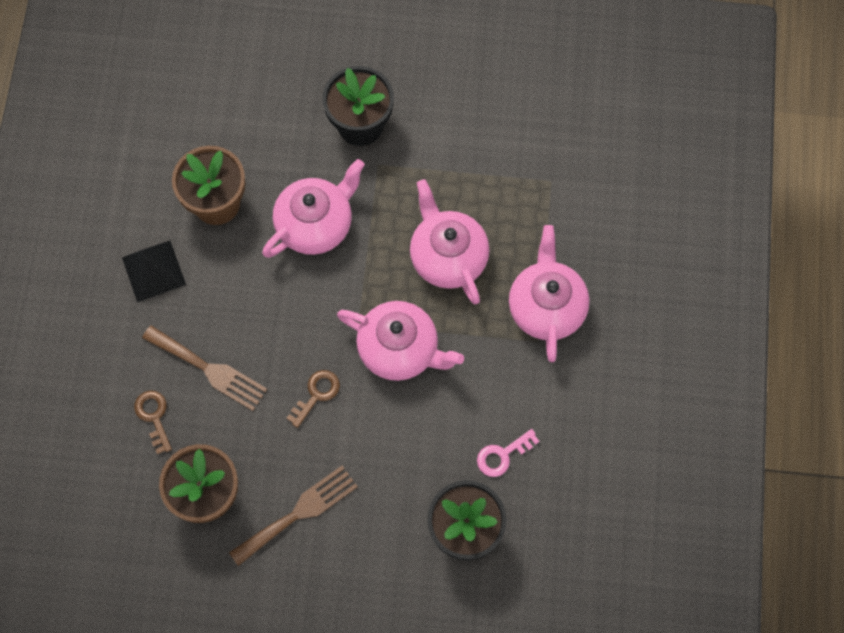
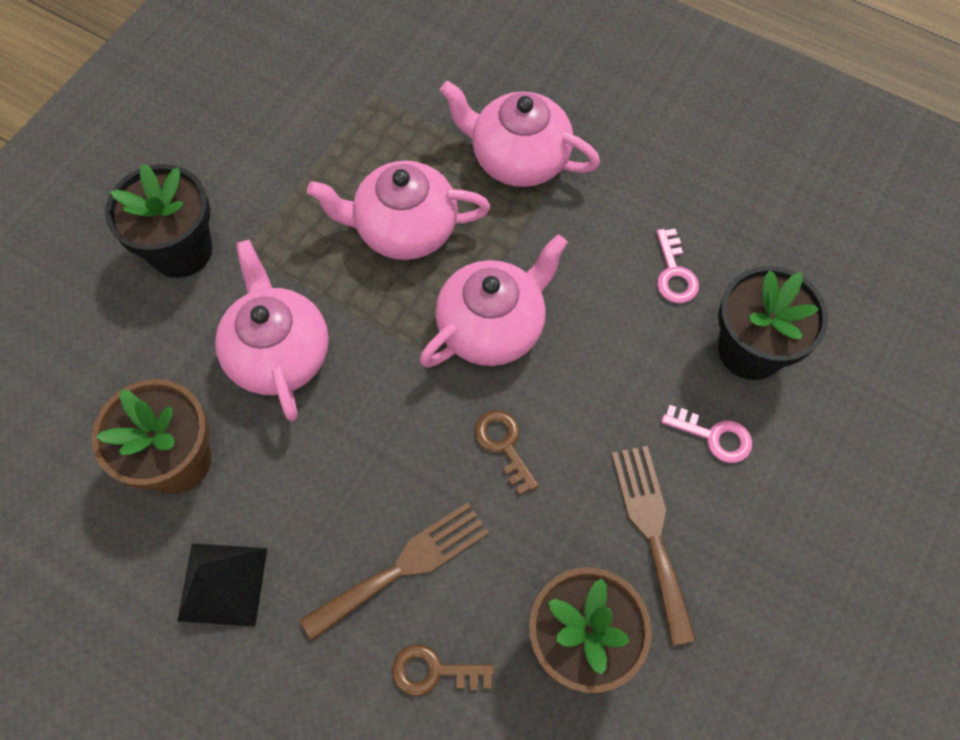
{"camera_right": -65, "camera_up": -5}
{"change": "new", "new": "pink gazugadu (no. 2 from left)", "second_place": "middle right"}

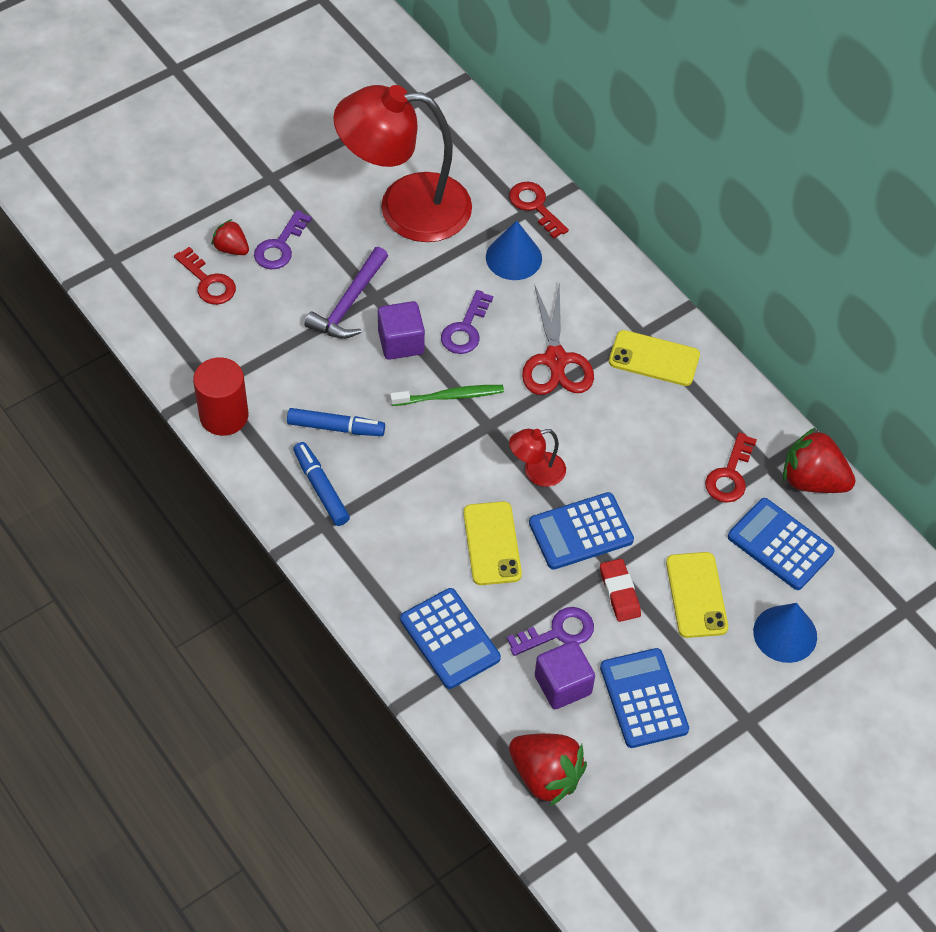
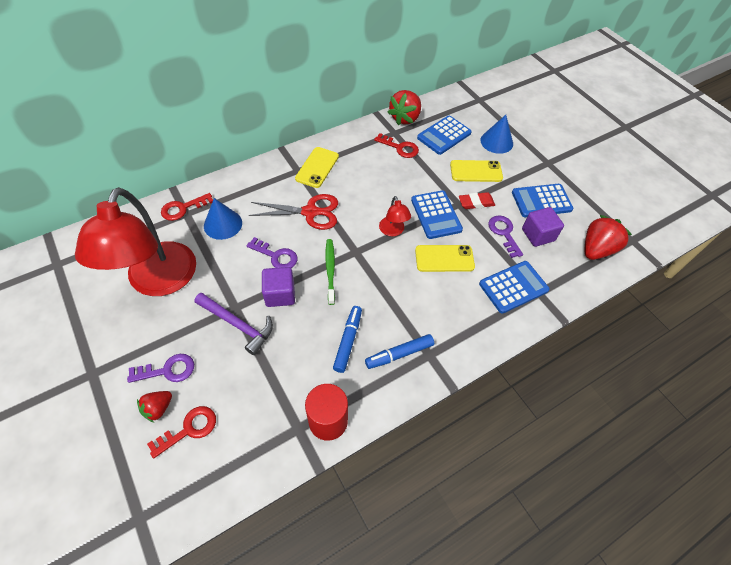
{"camera_right": -85, "camera_up": 0}
{"change": "rotated", "old": "purple gazugadu (no. 1 from left)", "first_place": "top left", "second_place": "middle left", "degrees": -45}

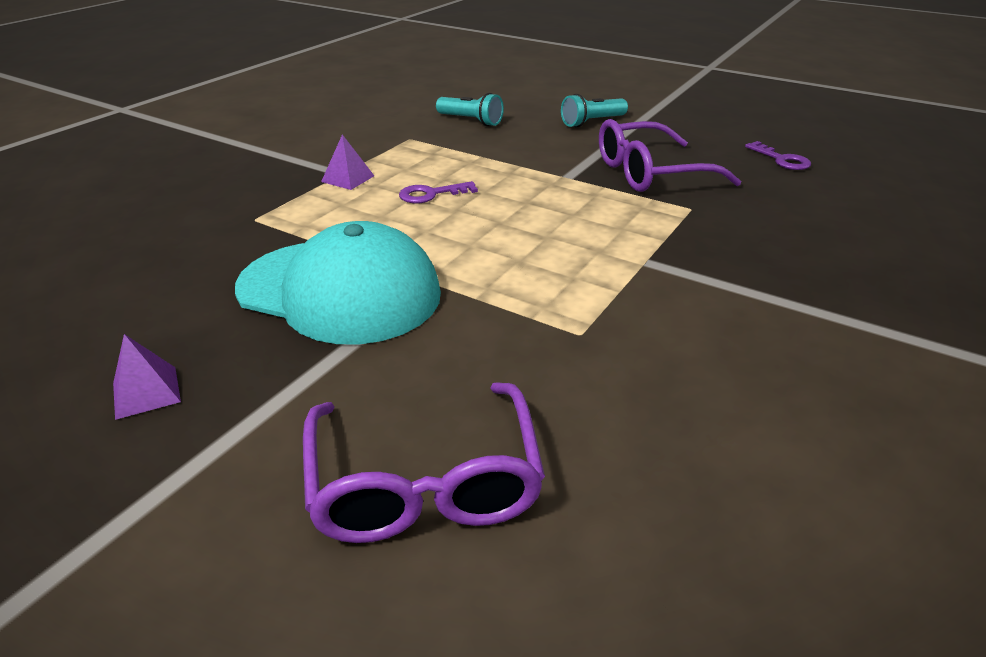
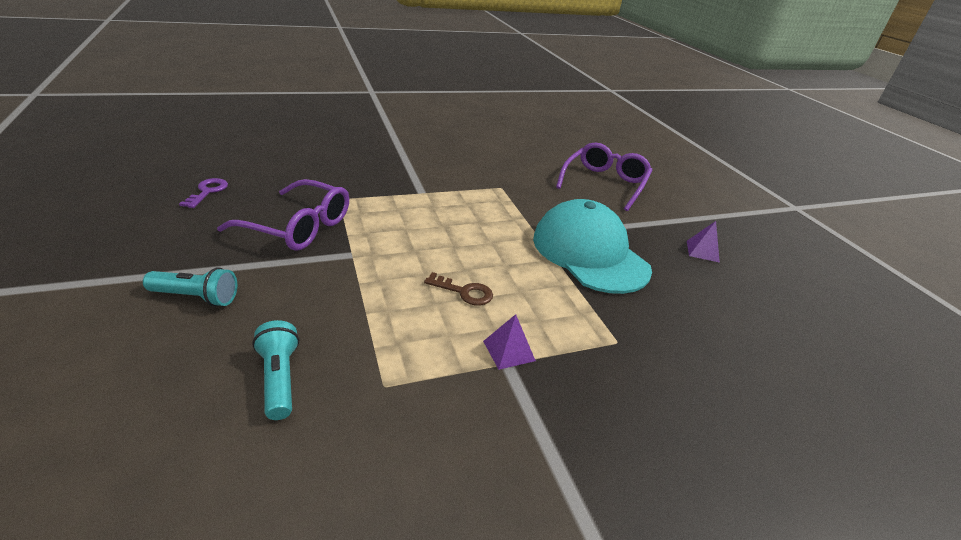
{"camera_right": -145, "camera_up": 0}
{"change": "repainted", "old": "purple gazugadu (no. 1 from left)", "new": "brown gazugadu", "first_place": "top centre", "second_place": "centre"}

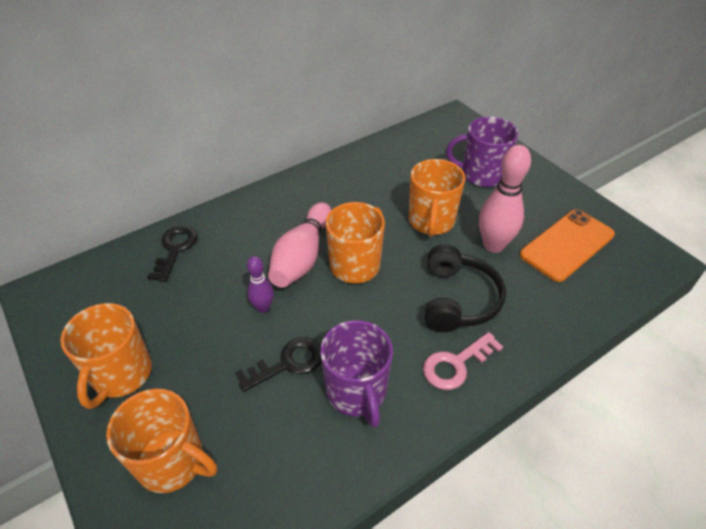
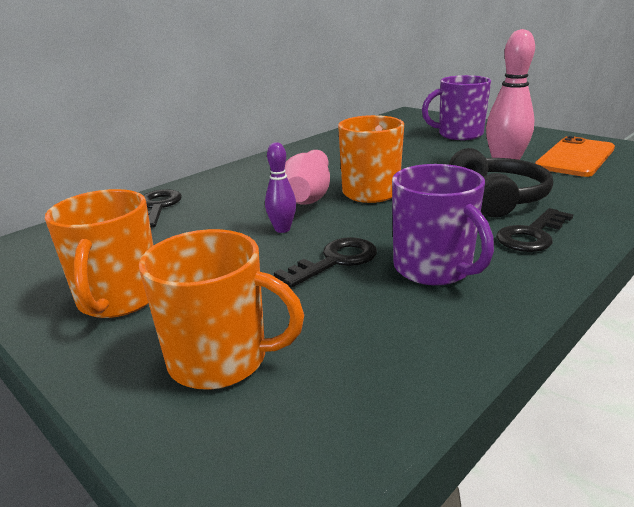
{"camera_right": -10, "camera_up": -20}
{"change": "gone", "old": "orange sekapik (no. 4 from left)", "first_place": "centre"}
{"change": "repainted", "old": "pink gazugadu", "new": "black gazugadu (no. 3 from left)", "first_place": "bottom centre", "second_place": "middle right"}

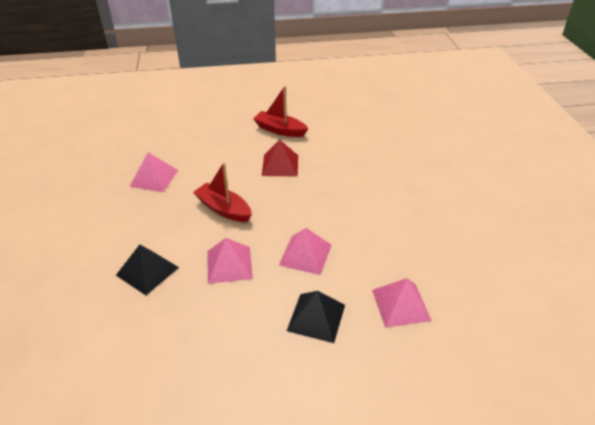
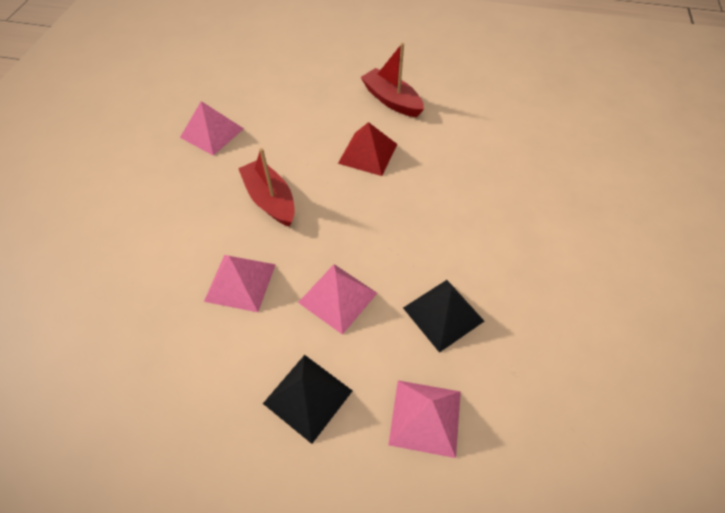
{"camera_right": 20, "camera_up": 15}
{"change": "shifted", "old": "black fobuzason (no. 1 from left in the first image)", "new": "black fobuzason (no. 2 from left)", "first_place": "middle left", "second_place": "centre"}

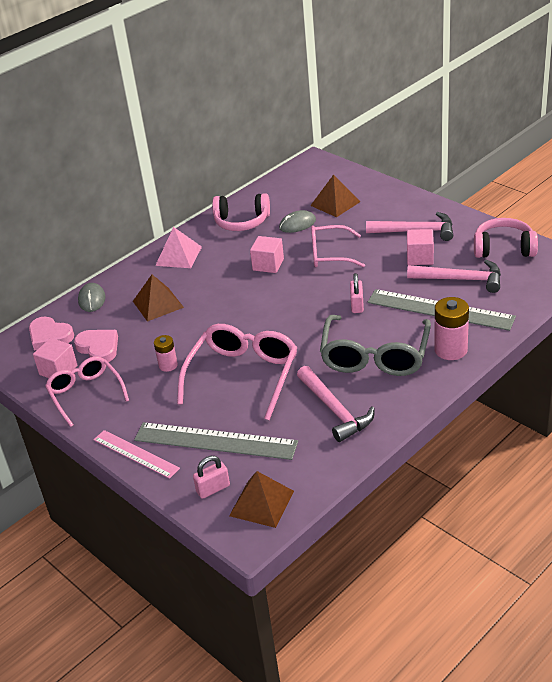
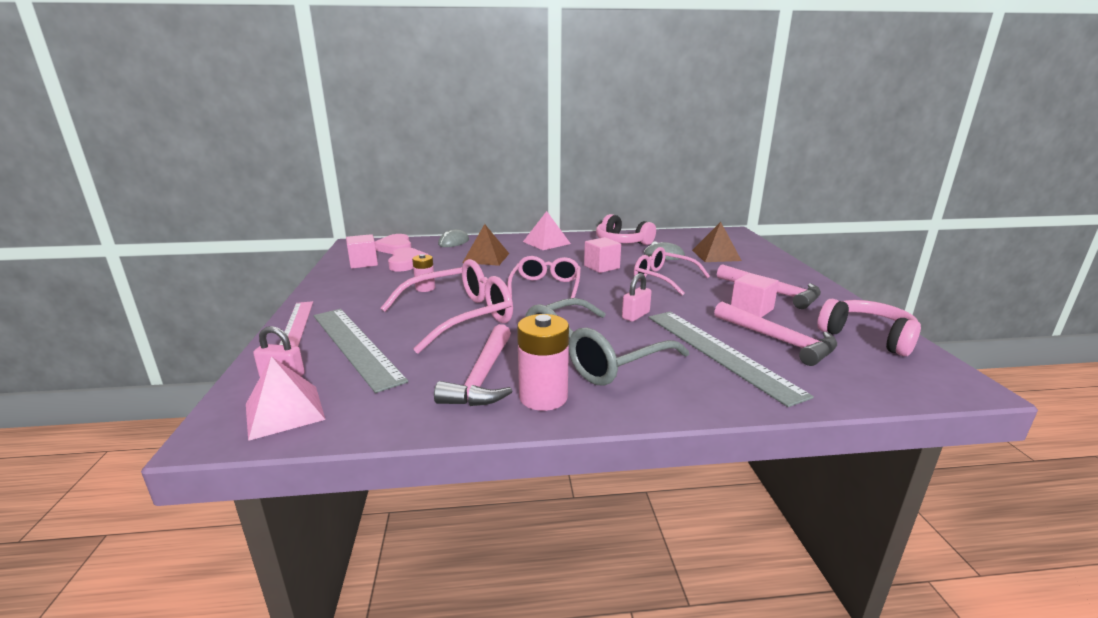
{"camera_right": 35, "camera_up": -15}
{"change": "shifted", "old": "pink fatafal (no. 2 from left)", "first_place": "middle right", "second_place": "centre"}
{"change": "shifted", "old": "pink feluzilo (no. 1 from left in the first image)", "new": "pink feluzilo (no. 2 from left)", "first_place": "middle left", "second_place": "centre"}
{"change": "repainted", "old": "brown fobuzason (no. 2 from left)", "new": "pink fobuzason (no. 1 from left)", "first_place": "bottom centre", "second_place": "middle left"}

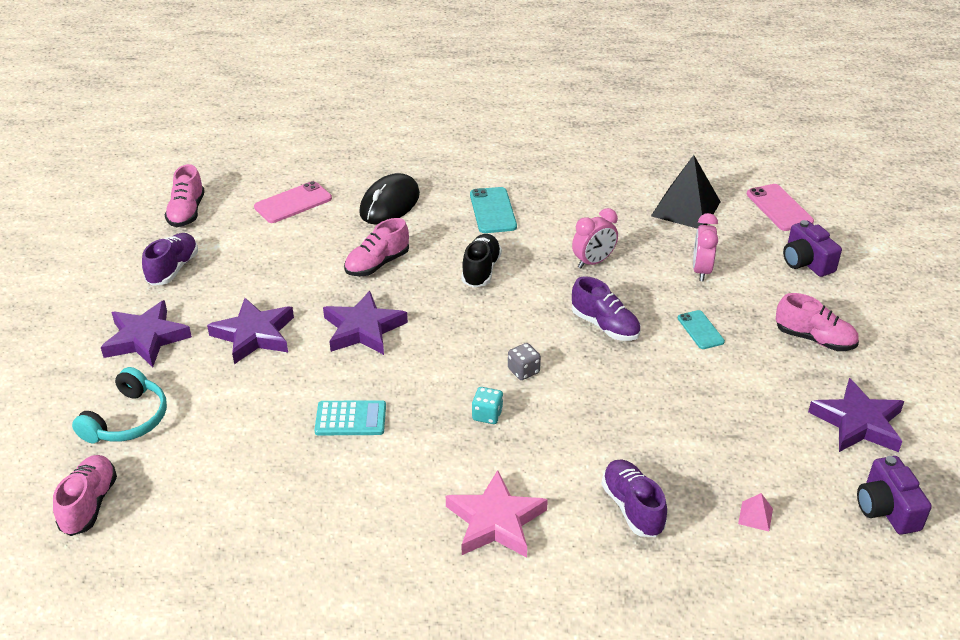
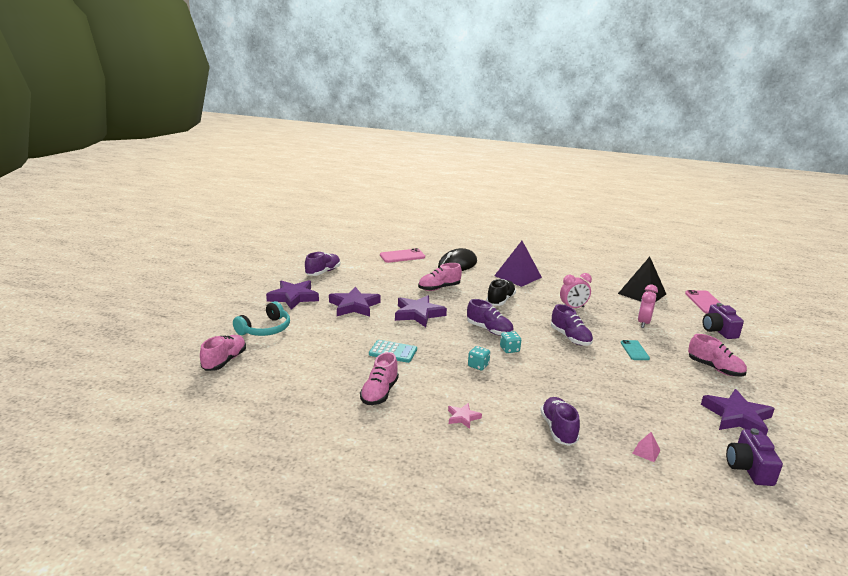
{"camera_right": 15, "camera_up": -15}
{"change": "shifted", "old": "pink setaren (no. 2 from left)", "first_place": "top left", "second_place": "centre"}
{"change": "swapped", "old": "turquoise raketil (no. 1 from left)", "new": "purple fobuzason", "first_place": "top centre", "second_place": "centre"}
{"change": "repainted", "old": "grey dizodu", "new": "turquoise dizodu (no. 2 from left)", "first_place": "centre", "second_place": "centre"}
{"change": "scaled", "old": "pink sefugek", "first_place": "bottom centre", "second_place": "bottom centre", "factor": 0.51}
{"change": "new", "new": "purple setaren (no. 2 from left)", "second_place": "centre"}

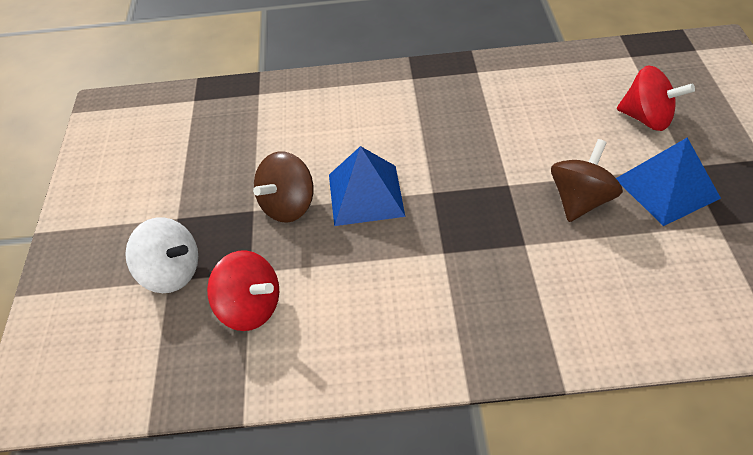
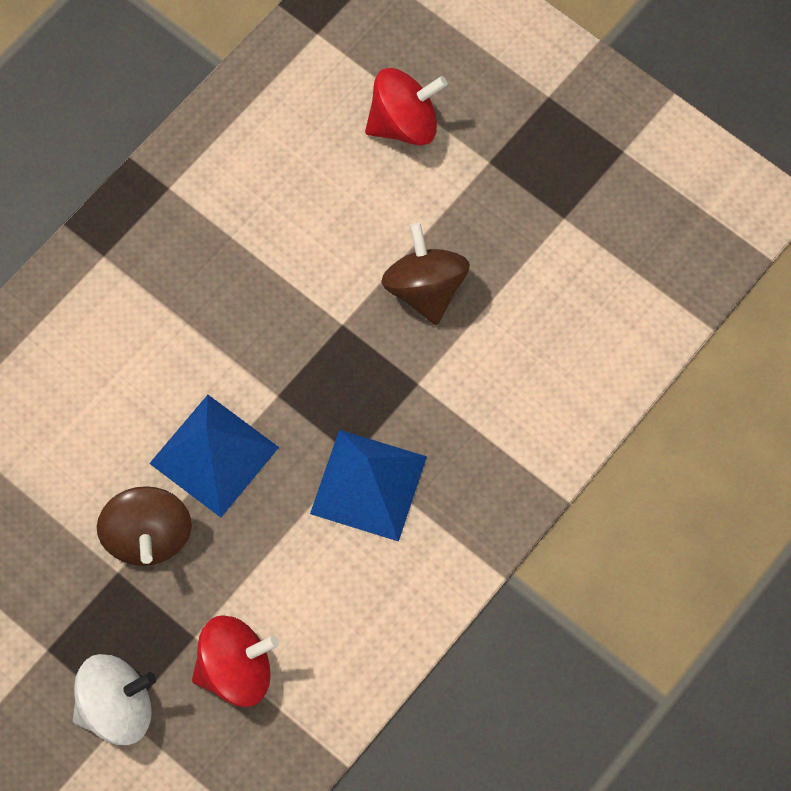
{"camera_right": -50, "camera_up": 20}
{"change": "shifted", "old": "blue fobuzason (no. 2 from left)", "first_place": "middle right", "second_place": "centre"}

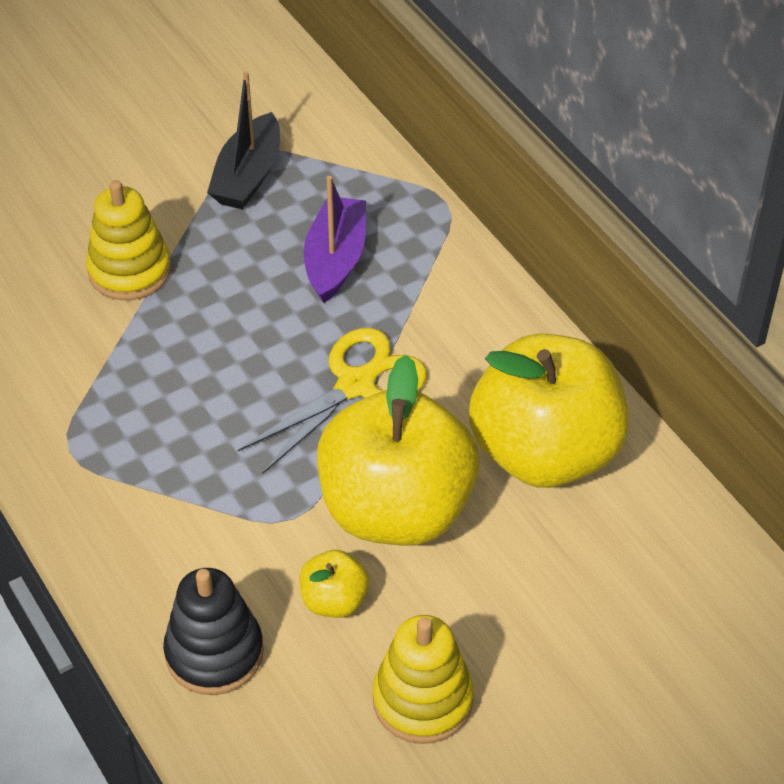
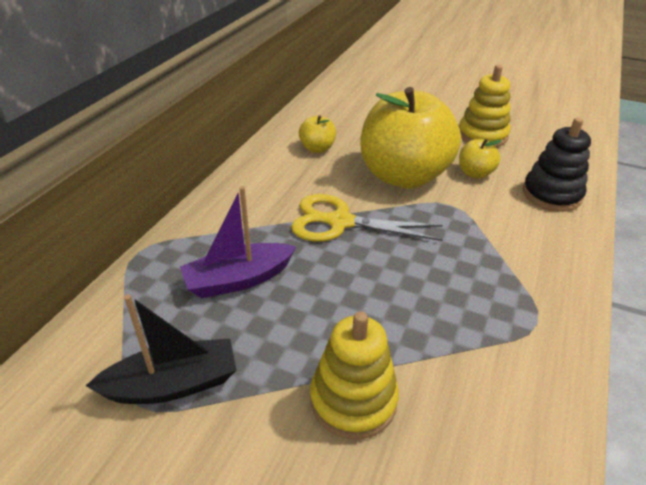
{"camera_right": -125, "camera_up": -10}
{"change": "scaled", "old": "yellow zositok (no. 3 from left in the first image)", "first_place": "middle right", "second_place": "top centre", "factor": 0.42}

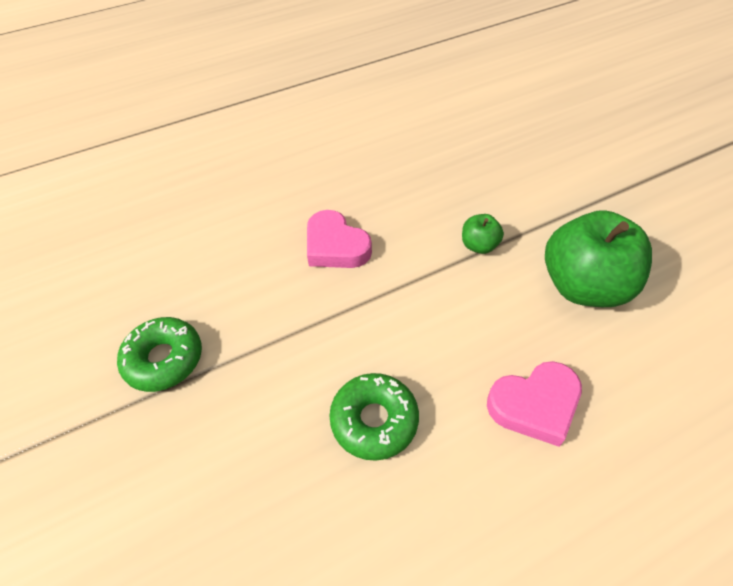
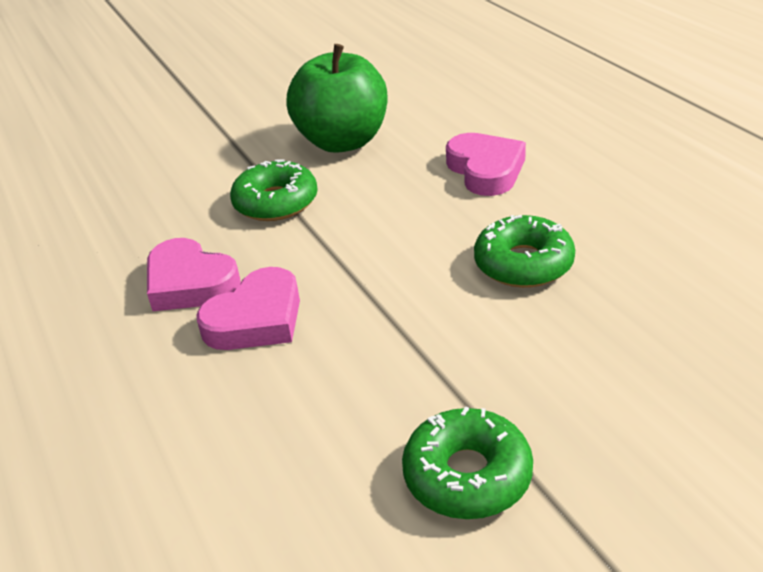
{"camera_right": -90, "camera_up": -15}
{"change": "swapped", "old": "green zositok (no. 1 from left)", "new": "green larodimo (no. 1 from left)", "first_place": "centre", "second_place": "top centre"}
{"change": "new", "new": "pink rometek (no. 1 from left)", "second_place": "middle left"}

